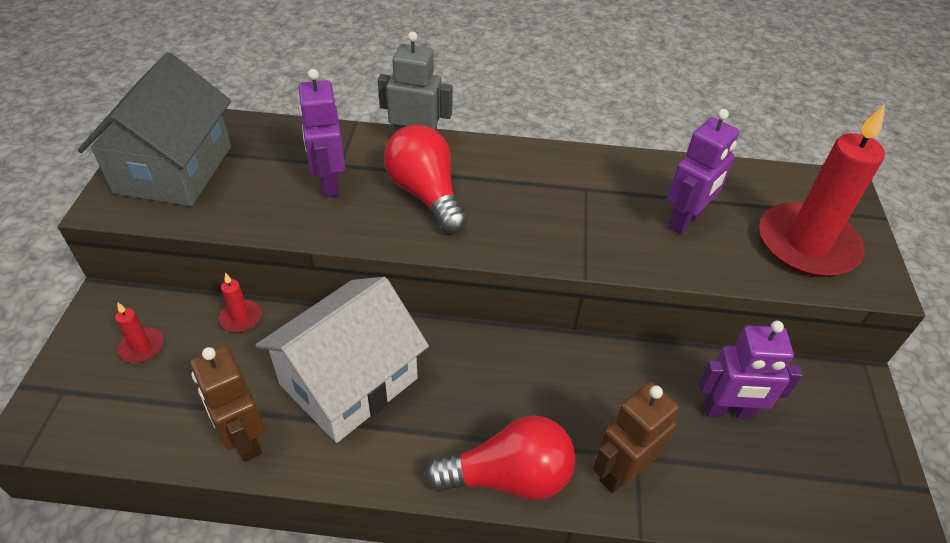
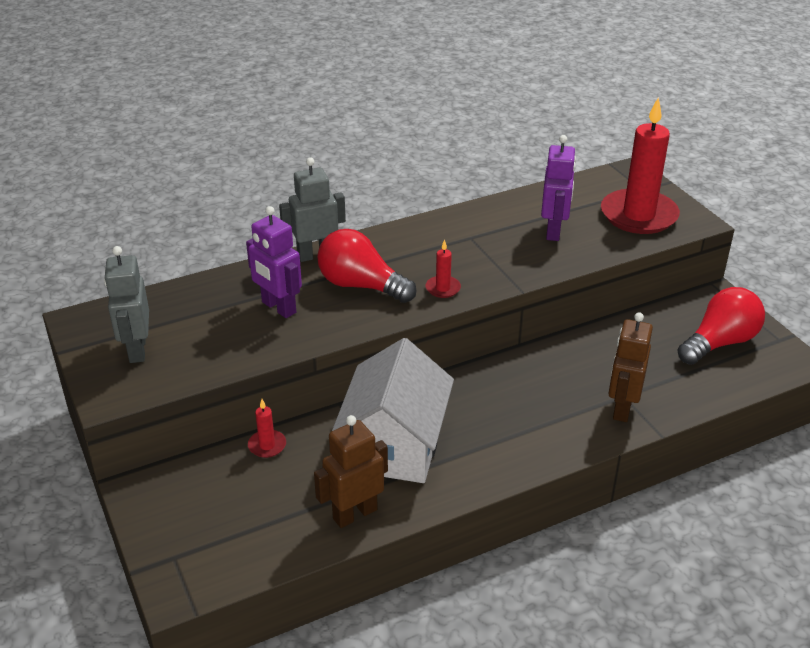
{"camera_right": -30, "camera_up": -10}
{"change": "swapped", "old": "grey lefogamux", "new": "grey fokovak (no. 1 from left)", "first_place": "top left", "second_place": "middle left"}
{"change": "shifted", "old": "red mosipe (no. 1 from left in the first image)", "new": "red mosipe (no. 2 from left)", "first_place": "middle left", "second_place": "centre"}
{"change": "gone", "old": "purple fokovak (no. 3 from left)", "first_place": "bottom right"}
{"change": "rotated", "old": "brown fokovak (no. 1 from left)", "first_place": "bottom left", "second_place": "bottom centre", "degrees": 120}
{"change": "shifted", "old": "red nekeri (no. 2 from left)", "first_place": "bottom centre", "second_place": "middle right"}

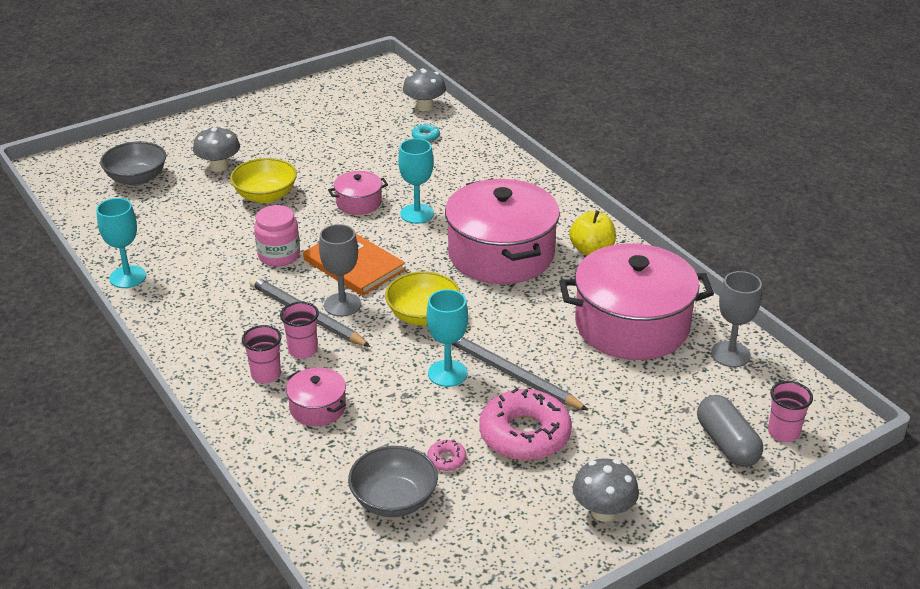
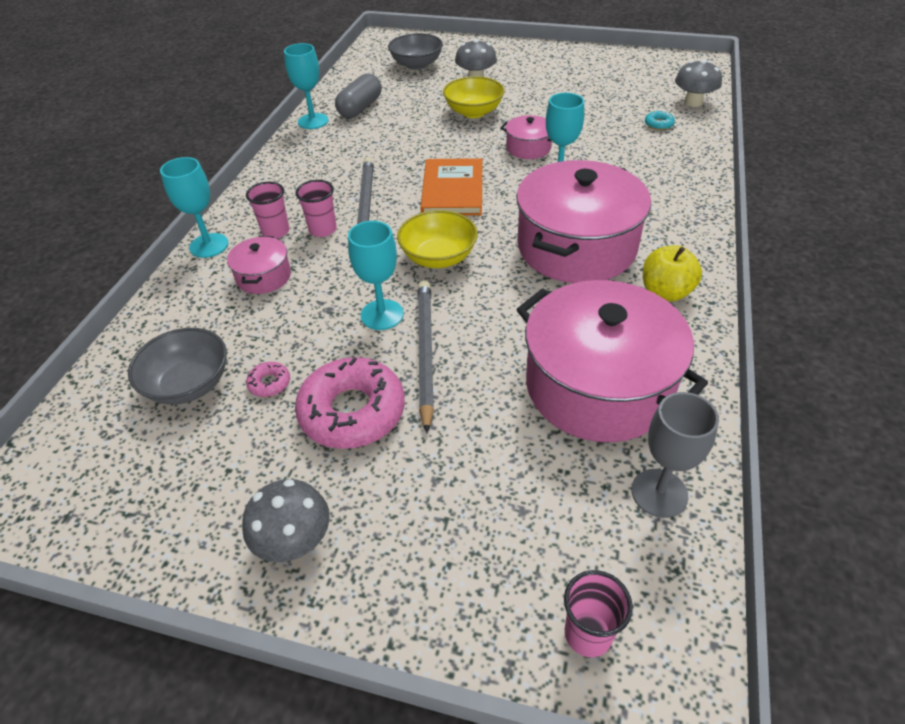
{"camera_right": 50, "camera_up": 10}
{"change": "gone", "old": "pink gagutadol", "first_place": "middle left"}
{"change": "gone", "old": "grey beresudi (no. 1 from left)", "first_place": "centre"}
{"change": "shifted", "old": "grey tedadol", "first_place": "bottom right", "second_place": "top centre"}
{"change": "new", "new": "turquoise beresudi (no. 1 from left)", "second_place": "top left"}

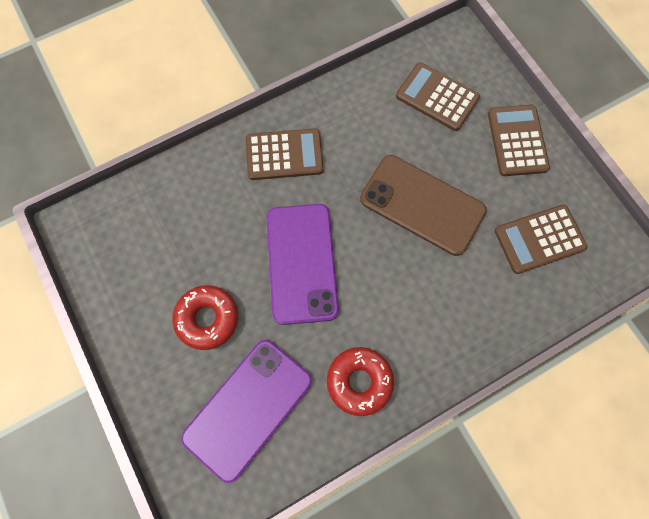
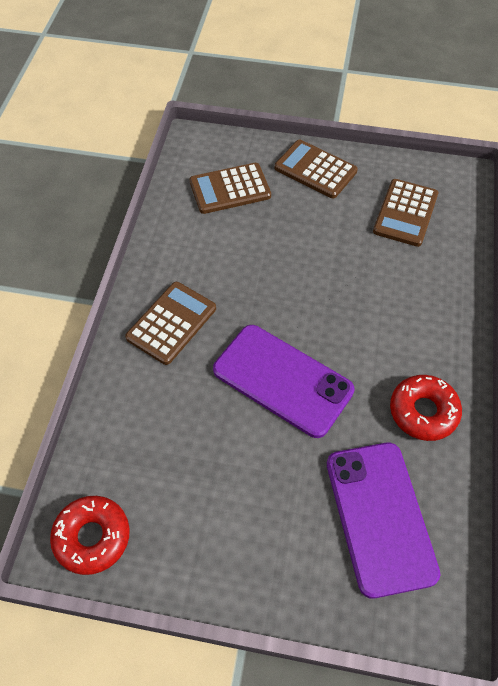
{"camera_right": -50, "camera_up": -15}
{"change": "gone", "old": "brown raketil", "first_place": "centre"}
{"change": "shifted", "old": "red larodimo (no. 1 from left)", "first_place": "middle left", "second_place": "bottom left"}

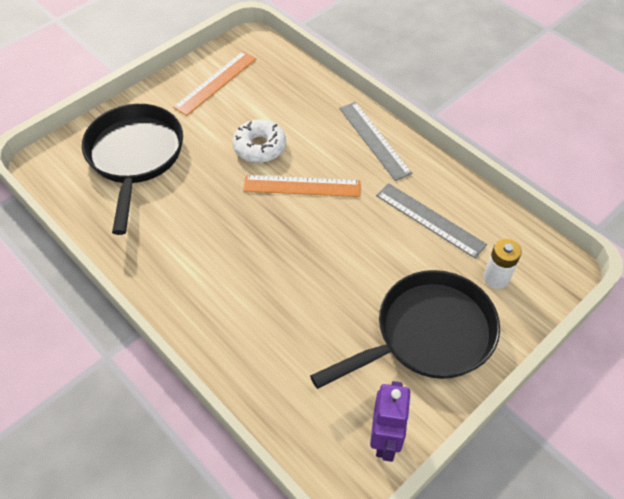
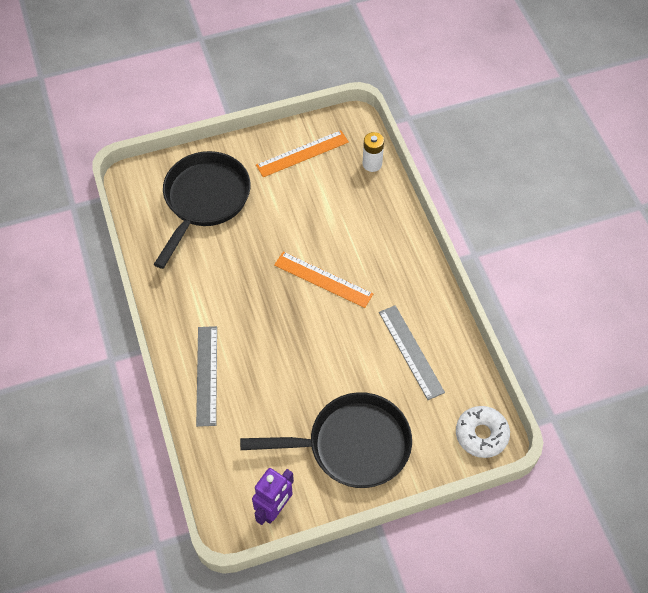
{"camera_right": 25, "camera_up": 5}
{"change": "shifted", "old": "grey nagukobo (no. 1 from left)", "first_place": "top centre", "second_place": "middle left"}
{"change": "shifted", "old": "white larodimo", "first_place": "top centre", "second_place": "bottom right"}
{"change": "shifted", "old": "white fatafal", "first_place": "middle right", "second_place": "top centre"}

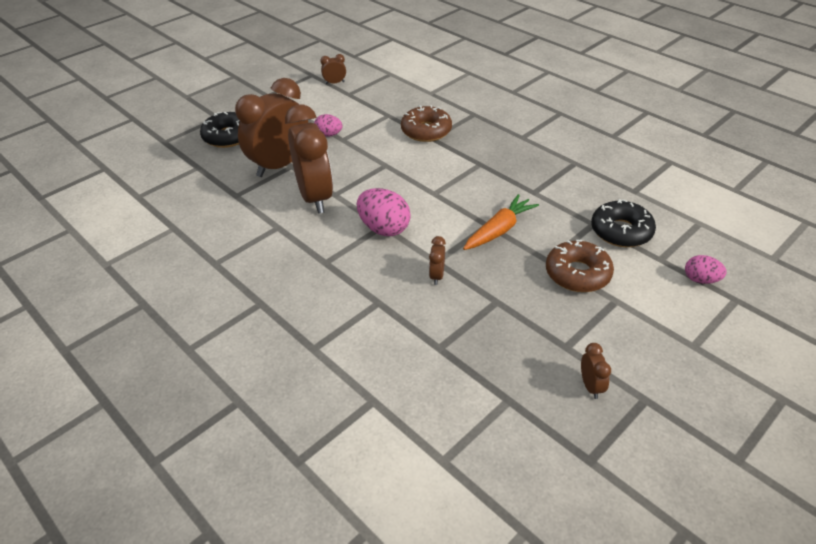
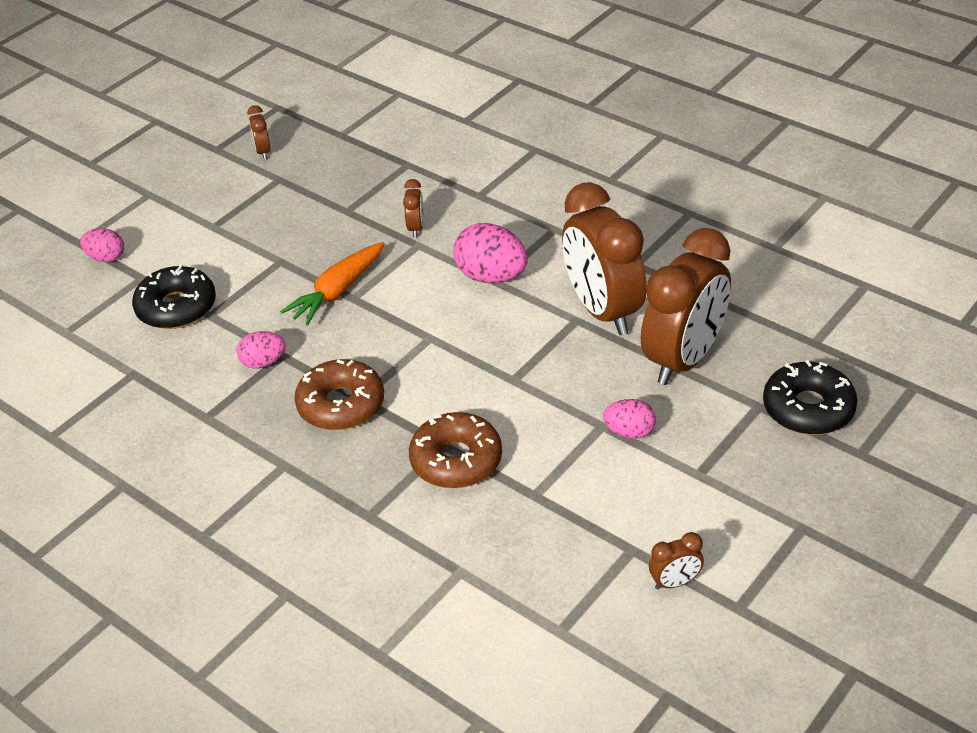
{"camera_right": 175, "camera_up": 0}
{"change": "shifted", "old": "brown larodimo (no. 2 from left in the first image)", "new": "brown larodimo (no. 1 from left)", "first_place": "middle right", "second_place": "centre"}
{"change": "new", "new": "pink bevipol (no. 2 from left)", "second_place": "middle left"}

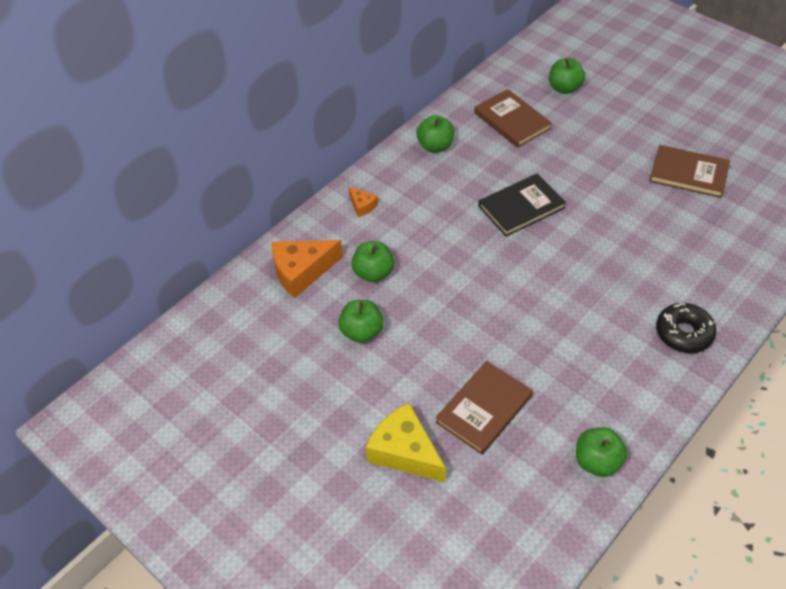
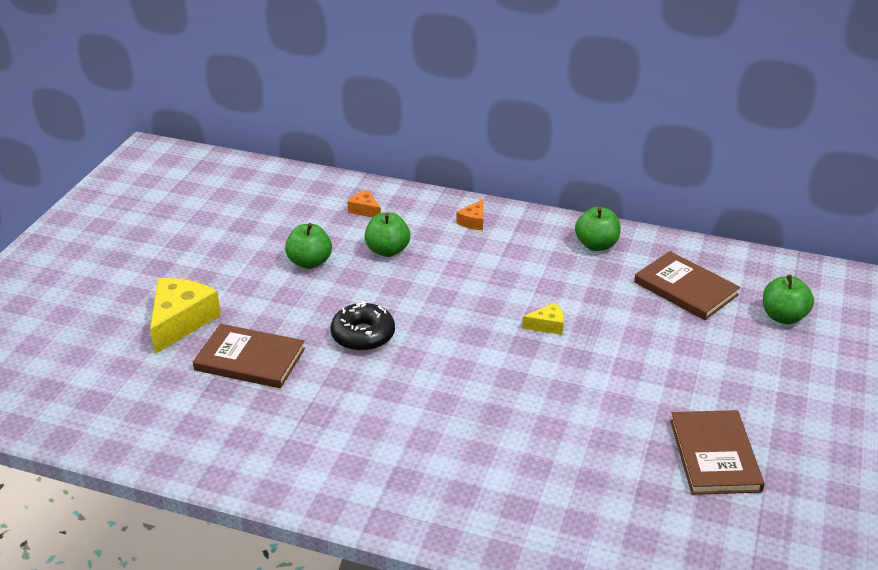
{"camera_right": 65, "camera_up": -15}
{"change": "rotated", "old": "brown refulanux (no. 2 from left)", "first_place": "top centre", "second_place": "middle right", "degrees": -75}
{"change": "swapped", "old": "black refulanux", "new": "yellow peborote (no. 2 from left)", "first_place": "centre", "second_place": "centre"}
{"change": "scaled", "old": "orange peborote (no. 1 from left)", "first_place": "centre", "second_place": "centre", "factor": 0.5}
{"change": "shifted", "old": "black larodimo", "first_place": "middle right", "second_place": "centre"}
{"change": "gone", "old": "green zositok (no. 5 from left)", "first_place": "bottom right"}

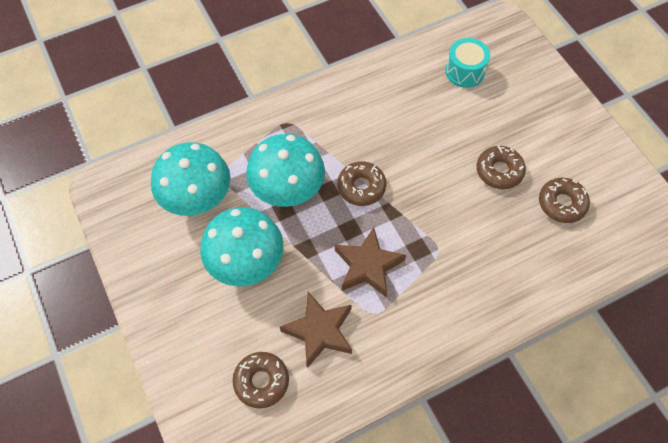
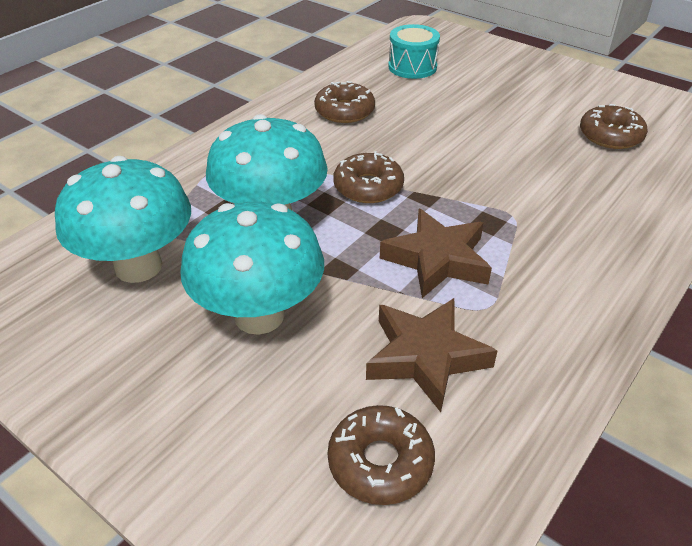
{"camera_right": -25, "camera_up": -20}
{"change": "shifted", "old": "brown larodimo (no. 3 from left in the first image)", "new": "brown larodimo (no. 1 from left)", "first_place": "middle right", "second_place": "top centre"}

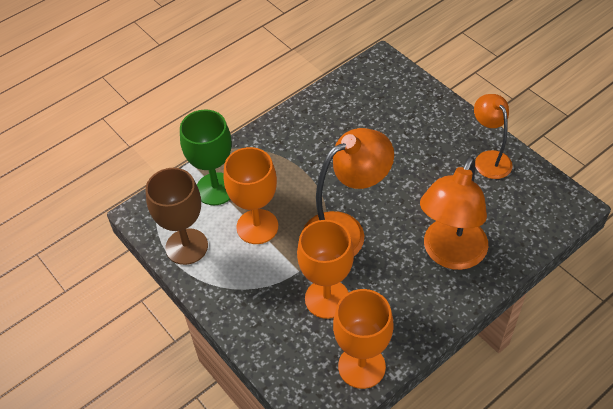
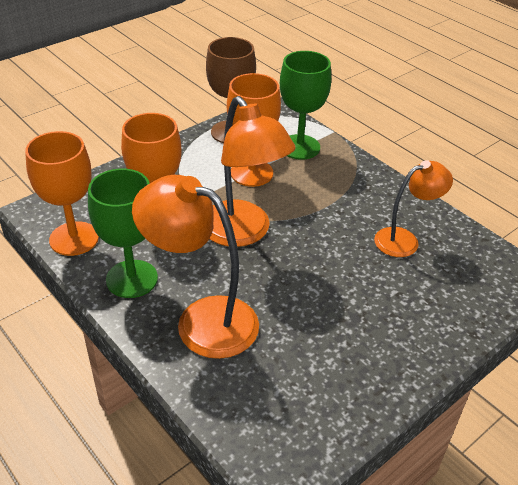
{"camera_right": 85, "camera_up": -10}
{"change": "shifted", "old": "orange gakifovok (no. 3 from left)", "first_place": "top right", "second_place": "middle right"}
{"change": "new", "new": "green beresudi (no. 1 from left)", "second_place": "middle left"}

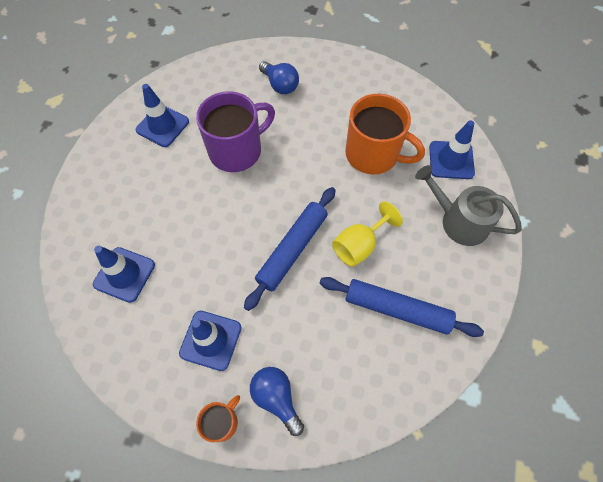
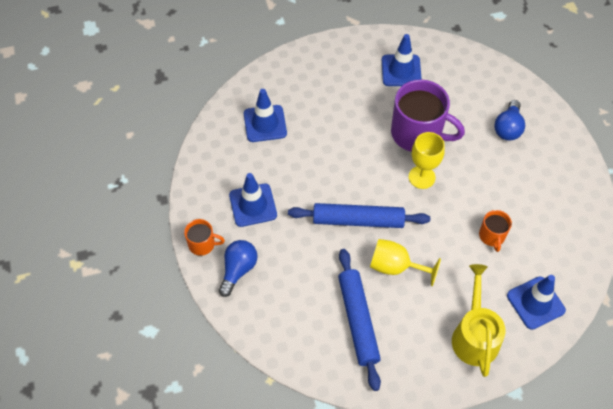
{"camera_right": 60, "camera_up": -5}
{"change": "scaled", "old": "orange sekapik (no. 2 from left)", "first_place": "top centre", "second_place": "middle right", "factor": 0.49}
{"change": "repainted", "old": "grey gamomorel", "new": "yellow gamomorel", "first_place": "middle right", "second_place": "bottom right"}
{"change": "new", "new": "yellow beresudi (no. 2 from left)", "second_place": "middle right"}

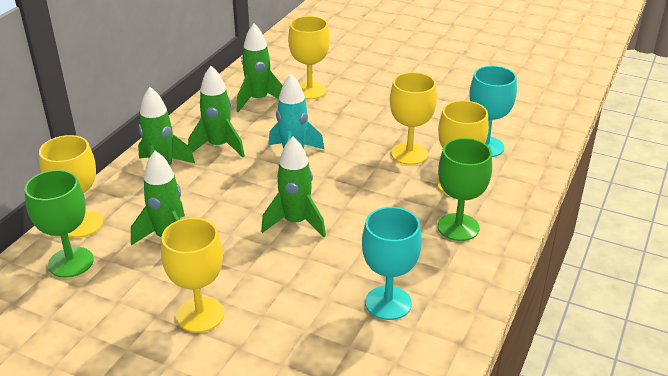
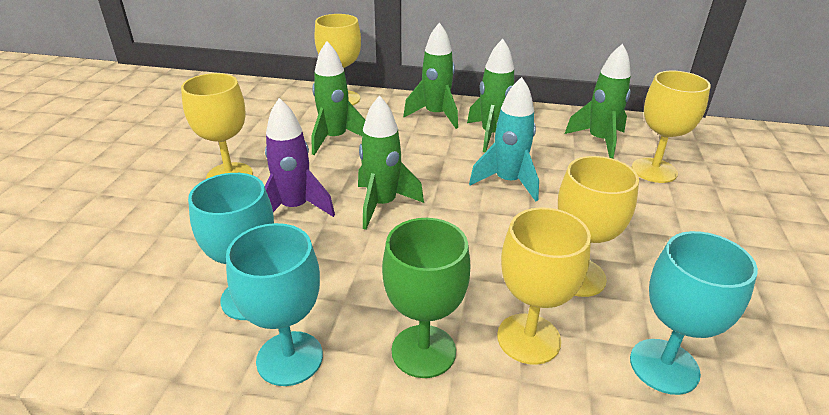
{"camera_right": 75, "camera_up": 0}
{"change": "gone", "old": "green beresudi (no. 1 from left)", "first_place": "middle left"}
{"change": "new", "new": "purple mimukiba", "second_place": "centre"}
{"change": "new", "new": "turquoise beresudi (no. 2 from left)", "second_place": "bottom left"}

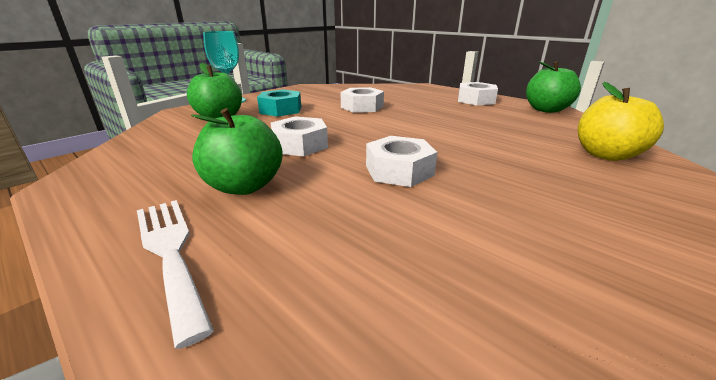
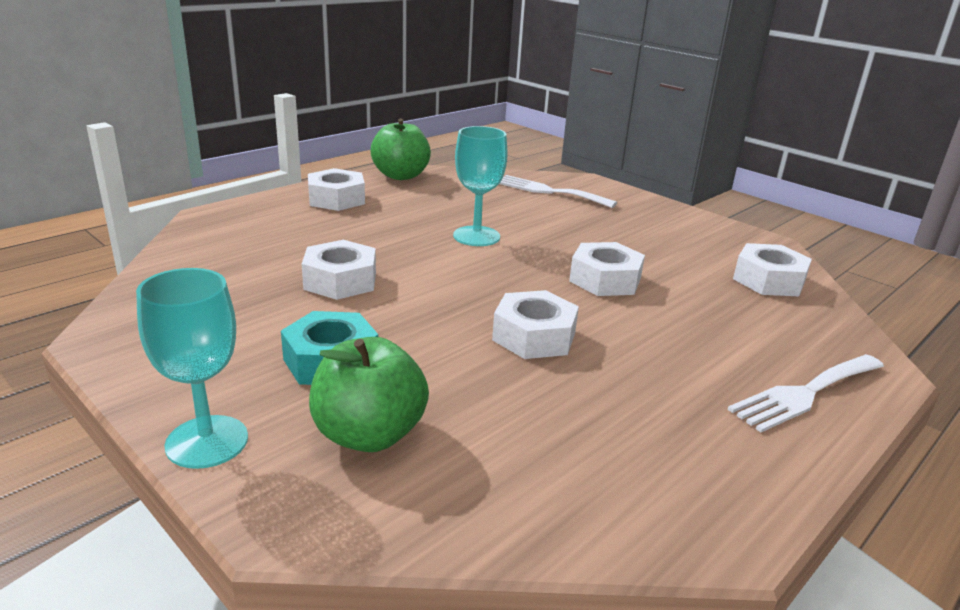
{"camera_right": -90, "camera_up": 0}
{"change": "swapped", "old": "yellow zositok", "new": "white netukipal (no. 1 from left)", "first_place": "top right", "second_place": "top centre"}
{"change": "gone", "old": "green zositok (no. 2 from left)", "first_place": "middle left"}
{"change": "new", "new": "turquoise beresudi (no. 2 from left)", "second_place": "top centre"}
{"change": "new", "new": "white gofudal (no. 5 from left)", "second_place": "middle right"}

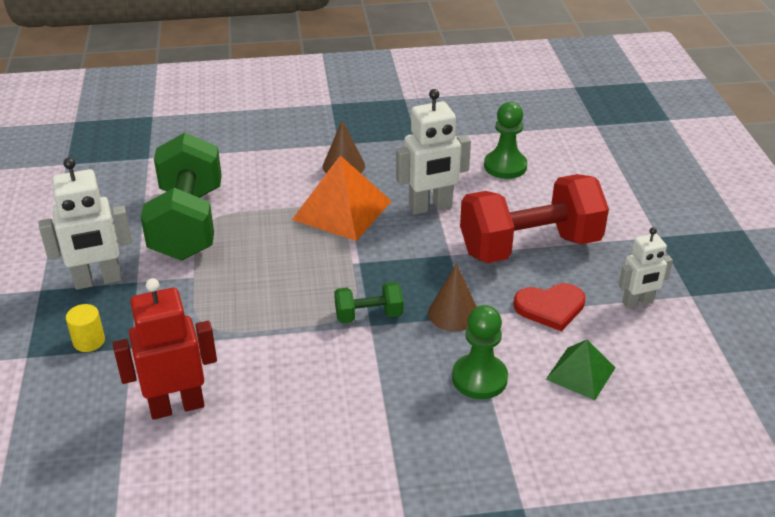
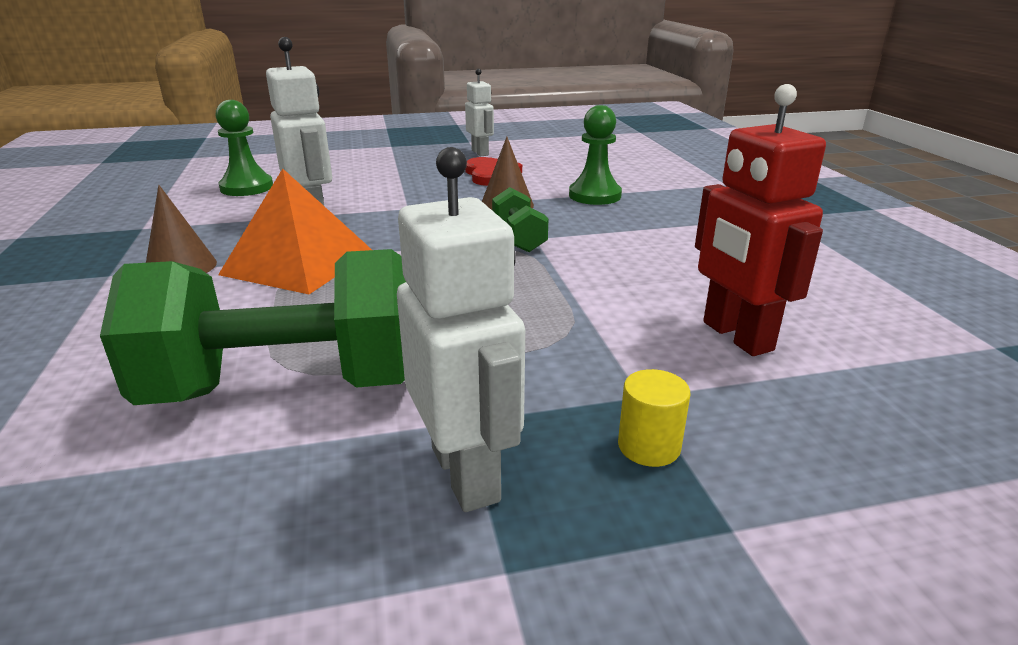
{"camera_right": -95, "camera_up": -10}
{"change": "gone", "old": "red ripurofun", "first_place": "middle right"}
{"change": "gone", "old": "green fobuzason", "first_place": "bottom right"}

